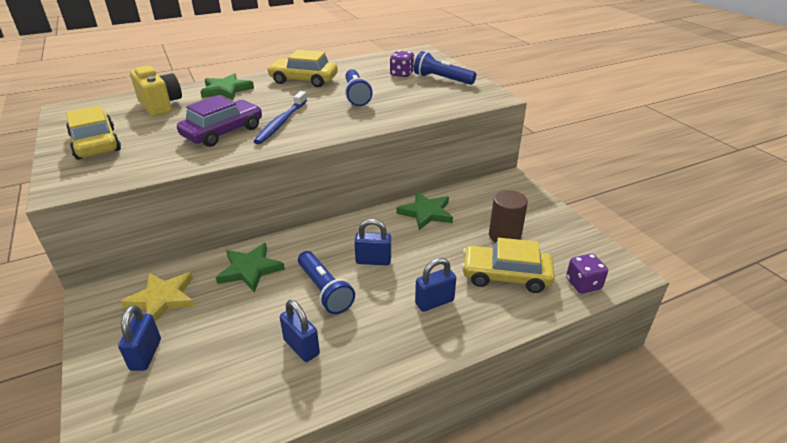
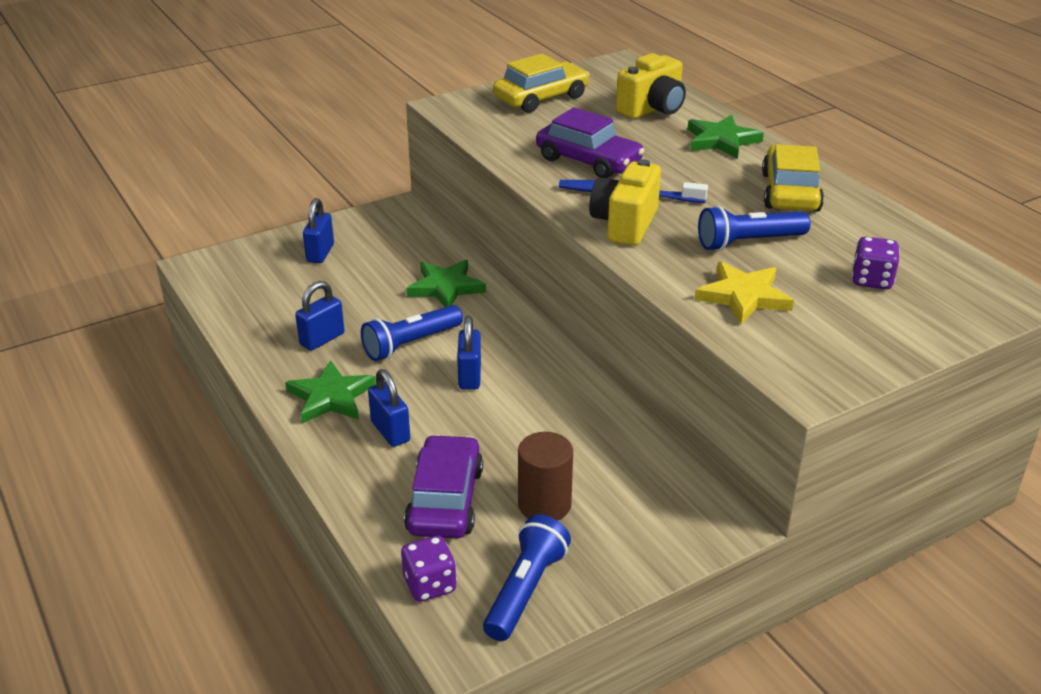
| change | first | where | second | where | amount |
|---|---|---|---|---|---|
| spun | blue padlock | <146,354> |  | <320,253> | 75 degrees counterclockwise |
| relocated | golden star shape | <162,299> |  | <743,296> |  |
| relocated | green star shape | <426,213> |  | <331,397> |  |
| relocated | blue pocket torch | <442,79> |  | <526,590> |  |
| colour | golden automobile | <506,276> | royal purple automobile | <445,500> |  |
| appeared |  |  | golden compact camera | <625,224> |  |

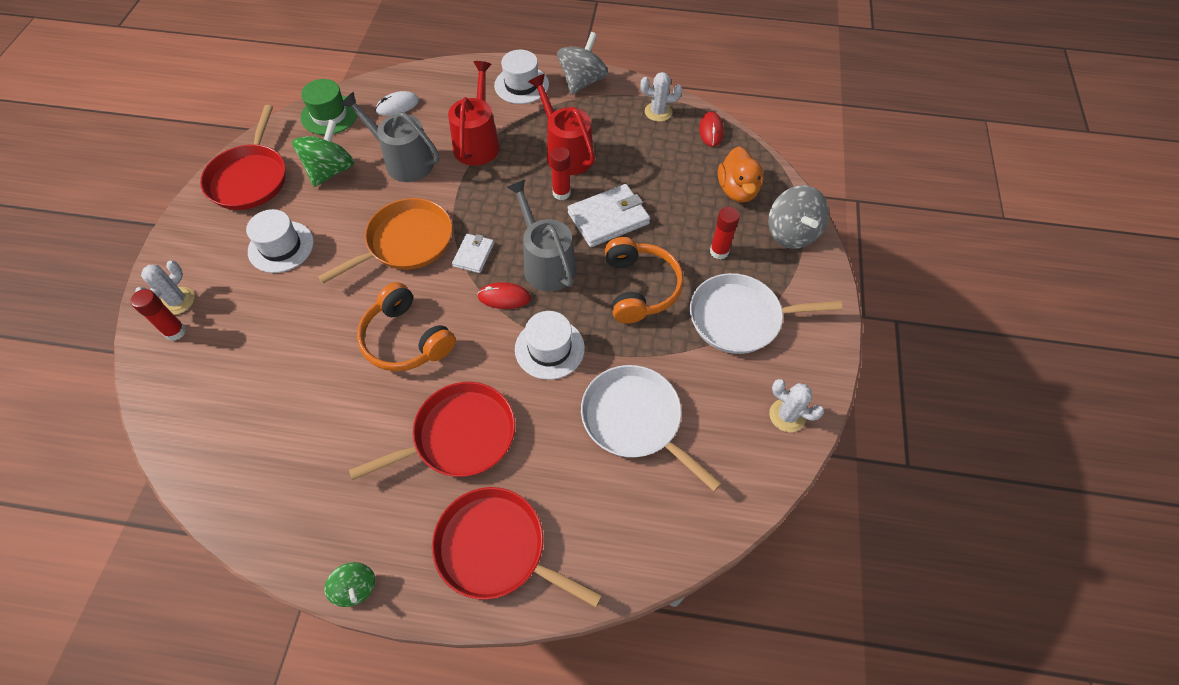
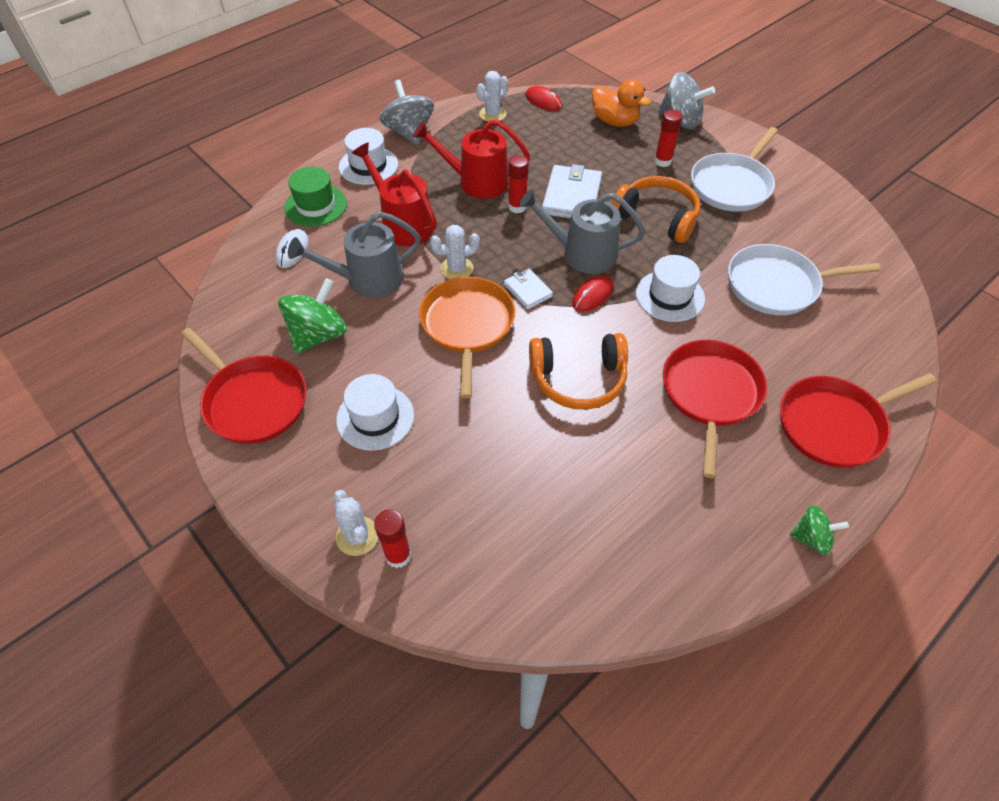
| change | first | where | second | where | amount |
|---|---|---|---|---|---|
| spun | green toy top | <331,170> |  | <318,335> | 60 degrees clockwise |
| relocated | green tall hat | <329,115> |  | <315,205> |  |
| relocated | snow-white prickly plant | <787,415> |  | <457,269> |  |

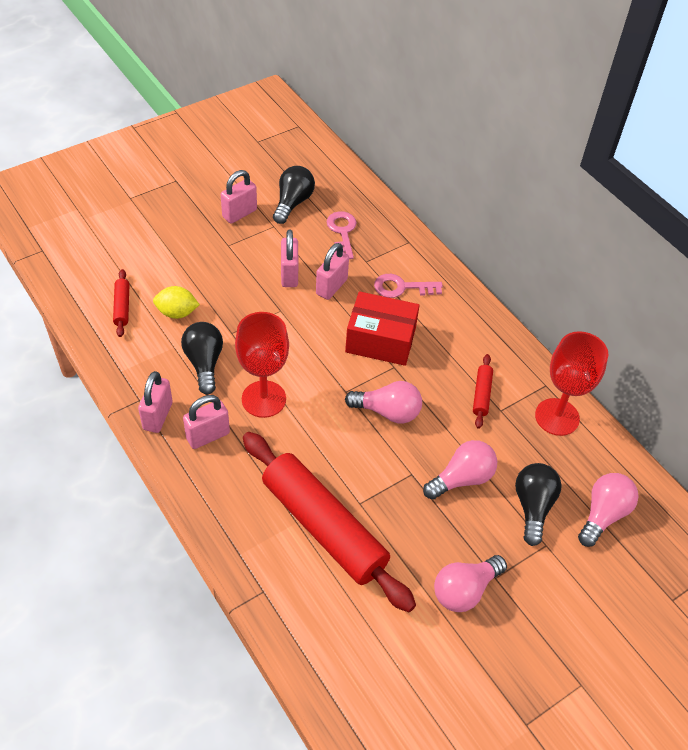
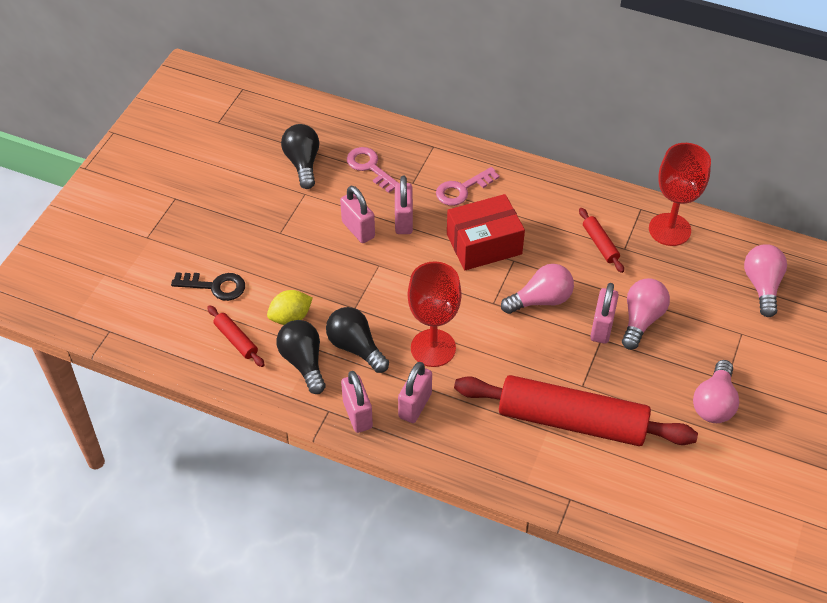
| change | first | where | second | where | amount |
|---|---|---|---|---|---|
| relocated | rosy padlock | <239,213> |  | <601,327> |  |
| relocated | jet-black light bulb | <533,507> |  | <303,362> |  |
| appeared |  |  | jet-black key | <215,286> |  |

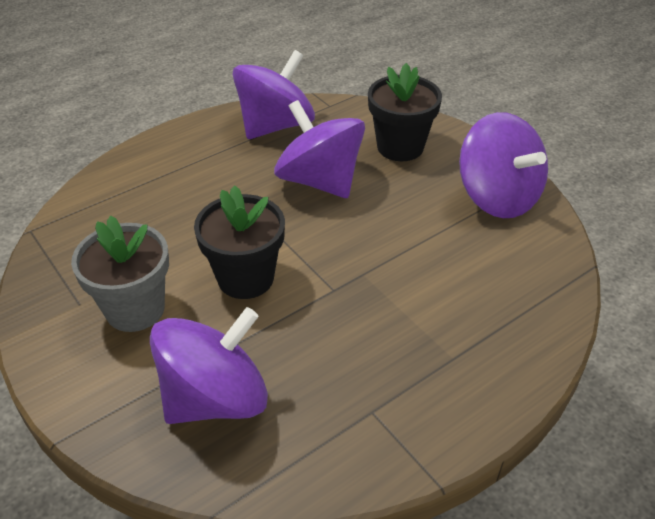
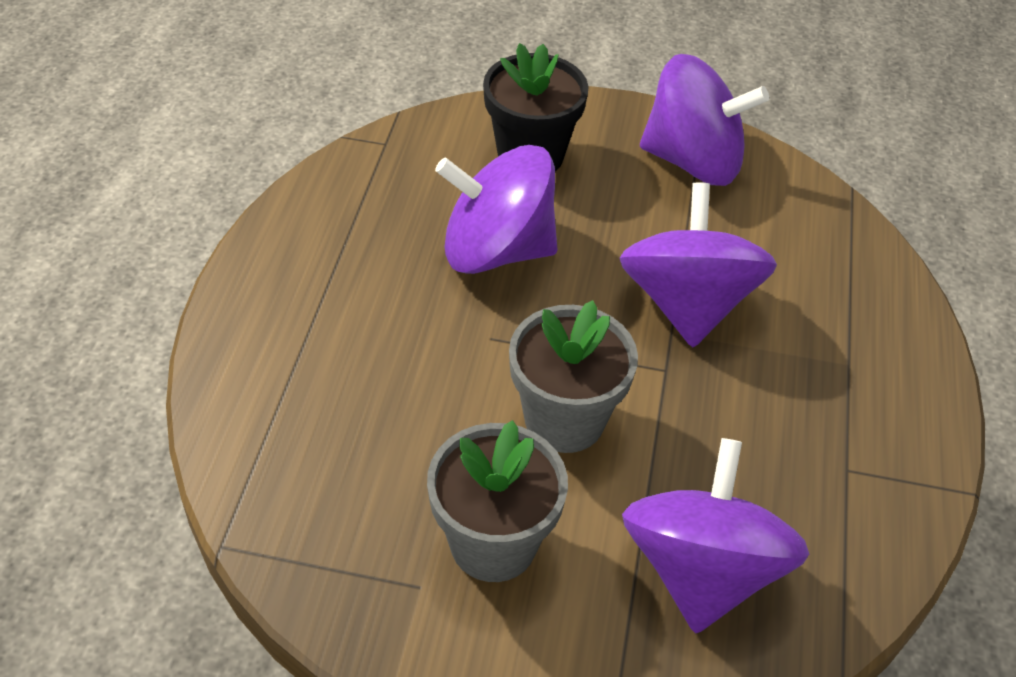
| change | first | where | second | where | amount |
|---|---|---|---|---|---|
| colour | jet-black potted plant | <245,278> | grey potted plant | <564,420> |  |
| relocated | royal purple toy top | <275,126> |  | <687,303> |  |

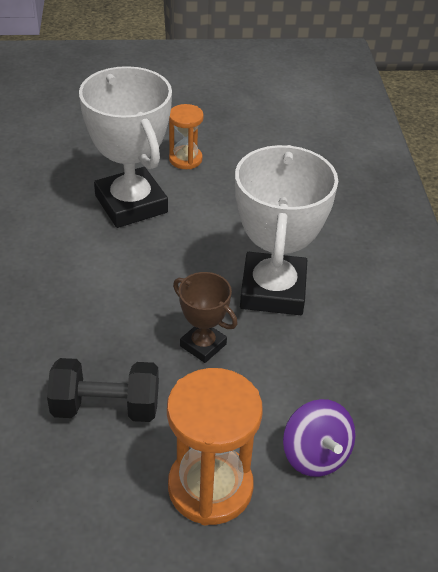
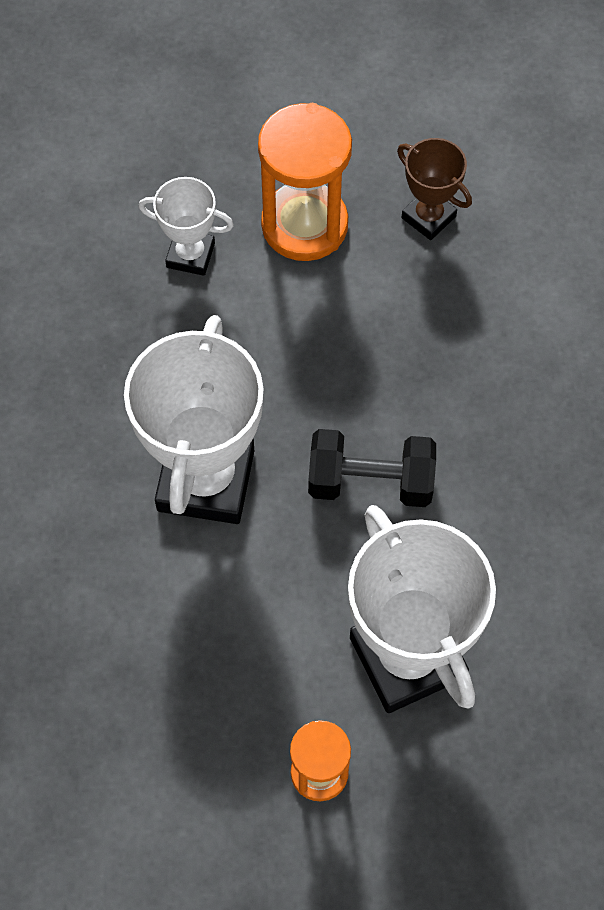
| change | first | where | second | where | amount |
|---|---|---|---|---|---|
| relocated | jet-black free weight | <106,407> |  | <370,482> |  |
| relocated | russet trophy | <203,345> |  | <428,217> |  |
| exchanged | royal purple toy top | <315,455> | snow-white trophy | <190,255> |  |

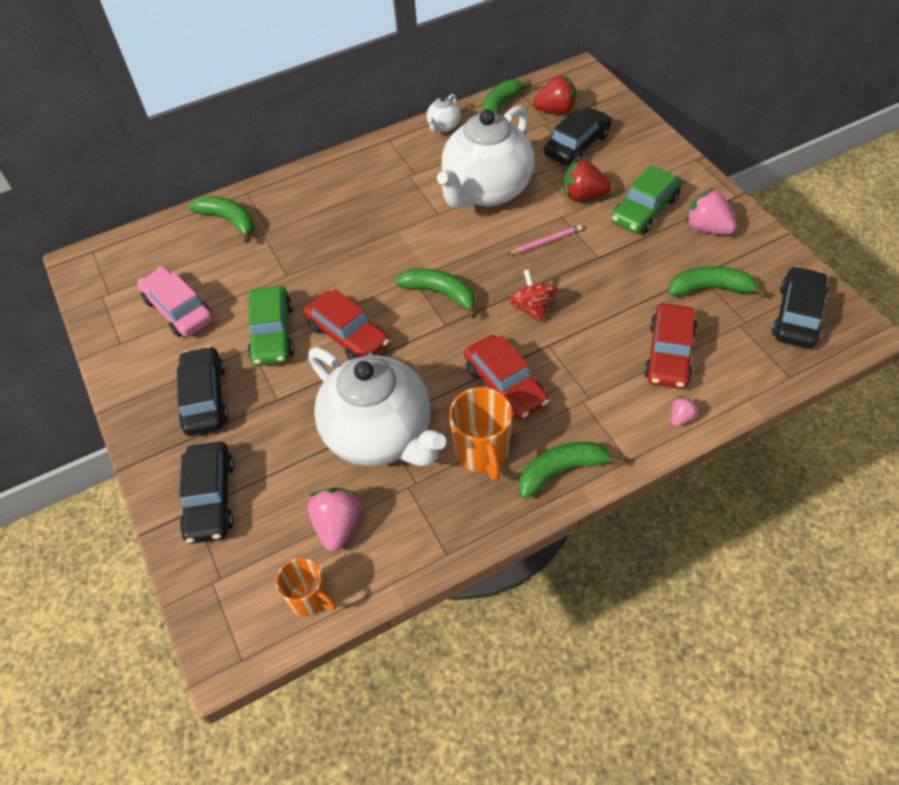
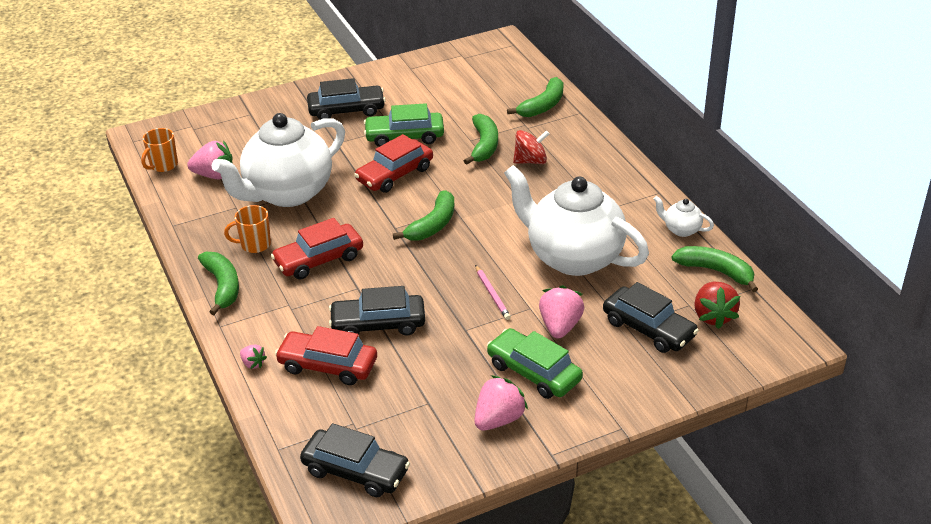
| change | first | where | second | where | amount |
|---|---|---|---|---|---|
| missing | rosy automobile | <179,309> |  |  |  |
| relocated | jet-black automobile | <210,498> |  | <378,324> |  |
| size | bright orange coffee mug | <482,452> |  | <254,244> | x0.66 |
| relocated | crimson toy top | <532,308> |  | <530,161> |  |
| colour | crimson strawberry | <583,196> | rosy strawberry | <560,326> |  |
| relocated | green banana fruit | <710,289> |  | <484,145> |  |

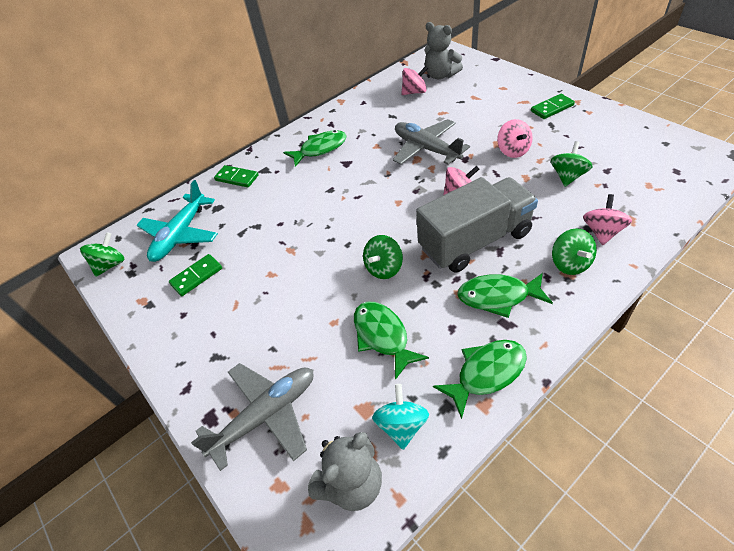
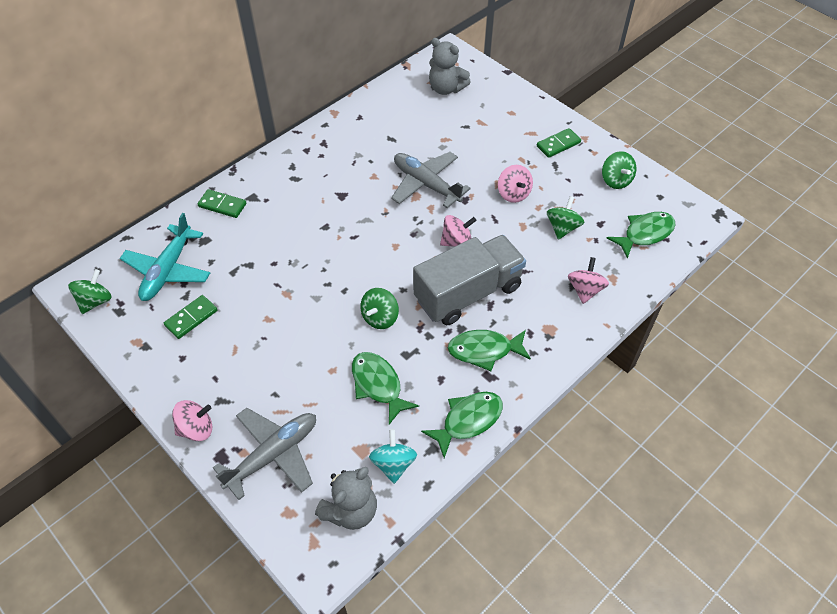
| change | first | where | second | where | amount |
|---|---|---|---|---|---|
| relocated | green fish figure | <320,149> |  | <645,234> |  |
| relocated | rosy toy top | <414,92> |  | <196,429> |  |
| relocated | green toy top | <570,263> |  | <615,180> |  |

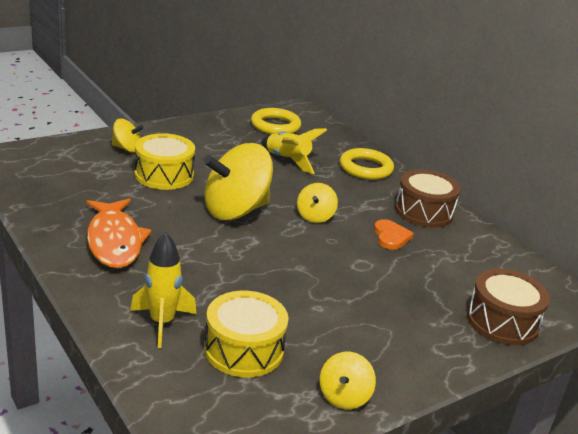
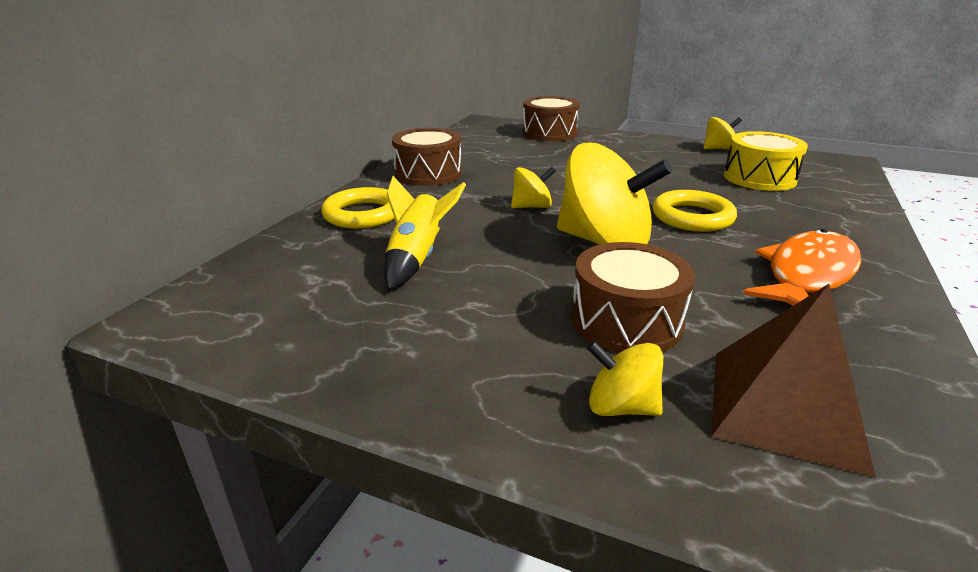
| change | first | where | second | where | amount |
|---|---|---|---|---|---|
| spun | golden toy top | <127,148> |  | <621,407> | 45 degrees counterclockwise |
| missing | golden spaceship | <162,323> |  |  |  |
| colour | golden toy drum | <164,175> | russet toy drum | <626,321> |  |
| relocated | golden ring | <275,125> |  | <692,217> |  |
| missing | bright orange heart | <391,237> |  |  |  |
| appeared |  |  | russet solid pyramid | <785,407> |  |

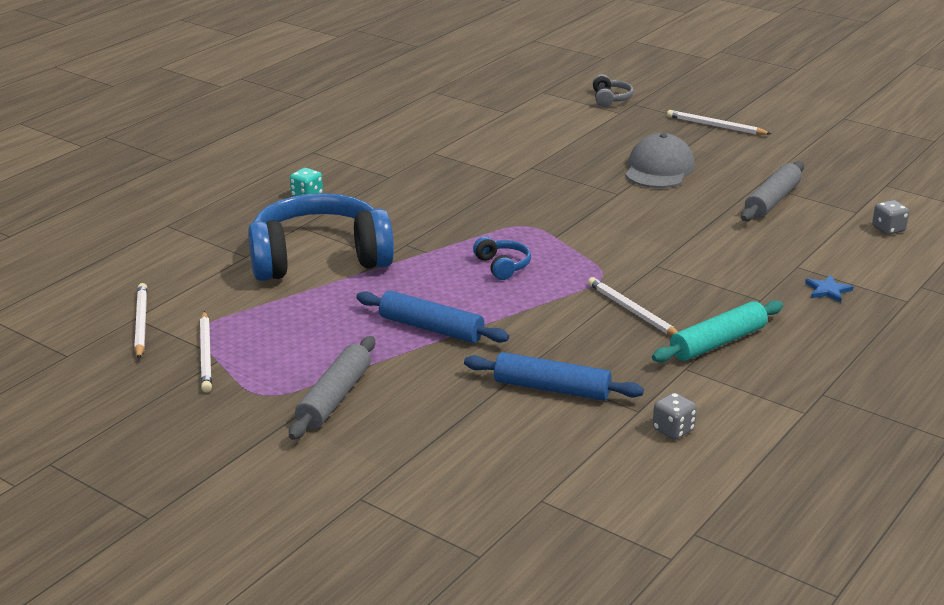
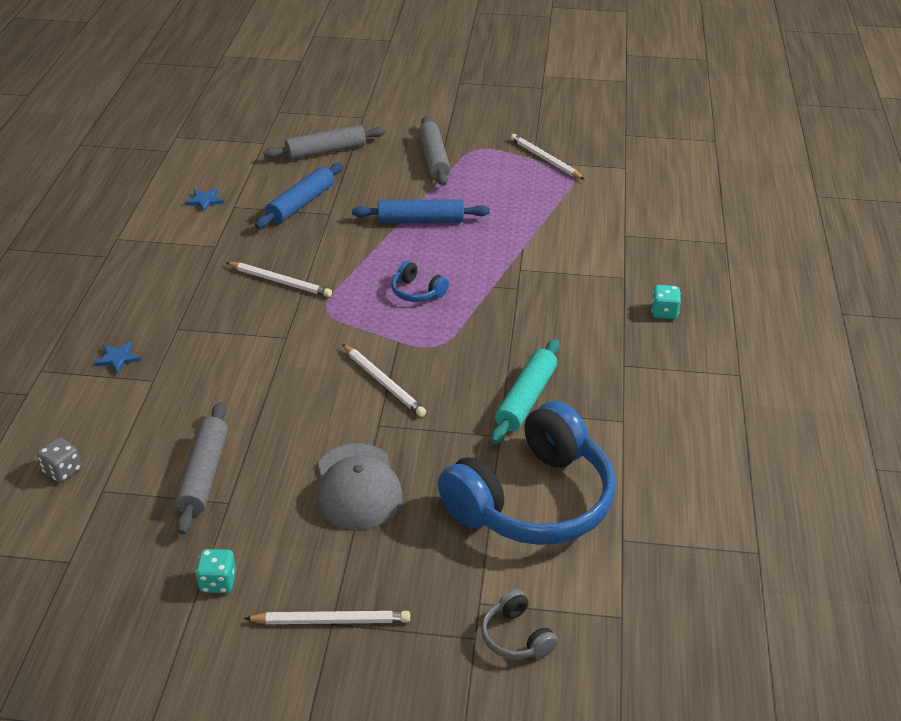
| change | first | where | second | where | amount |
|---|---|---|---|---|---|
| relocated | snow-white wooden pencil | <141,323> |  | <384,382> |  |
| relocated | blue headset | <319,258> |  | <533,500> |  |
| spun | blue rolling pin | <552,388> |  | <301,204> | 45 degrees counterclockwise |
| relocated | aqua rolling pin | <718,342> |  | <526,399> |  |
| exchanged | grey game die | <673,430> | blue star shape | <204,201> |  |
| appeared |  |  | aqua game die | <218,582> |  |
| appeared |  |  | grey rolling pin | <326,151> |  |

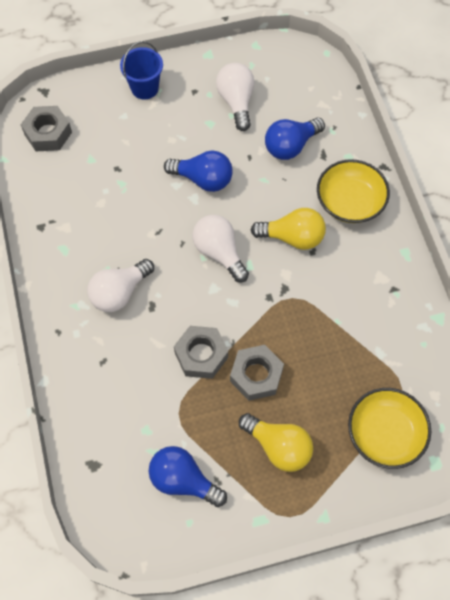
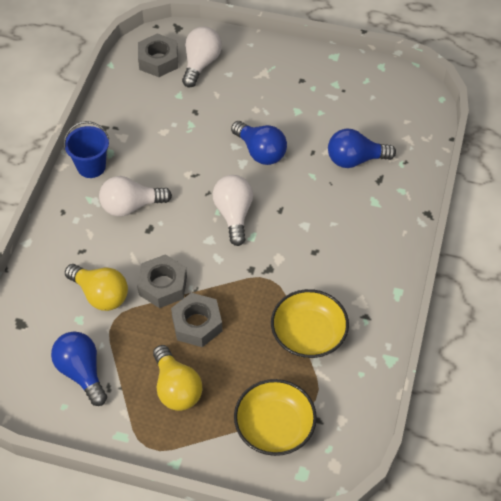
| change | first | where | second | where | amount |
|---|---|---|---|---|---|
| relocated | blue pail | <144,88> |  | <91,166> |  |
| relocated | snow-white light bulb | <236,102> |  | <201,64> |  |
| relocated | golden light bulb | <292,237> |  | <100,294> |  |
| relocated | golden serving bowl | <350,201> |  | <308,334> |  |

